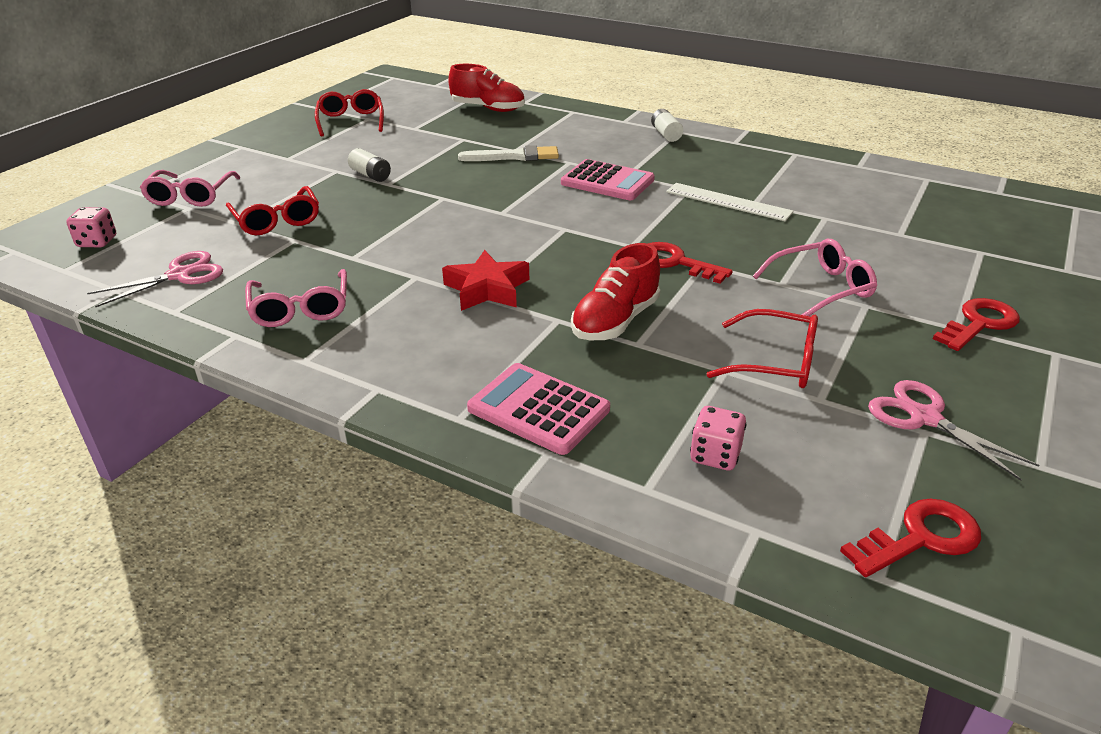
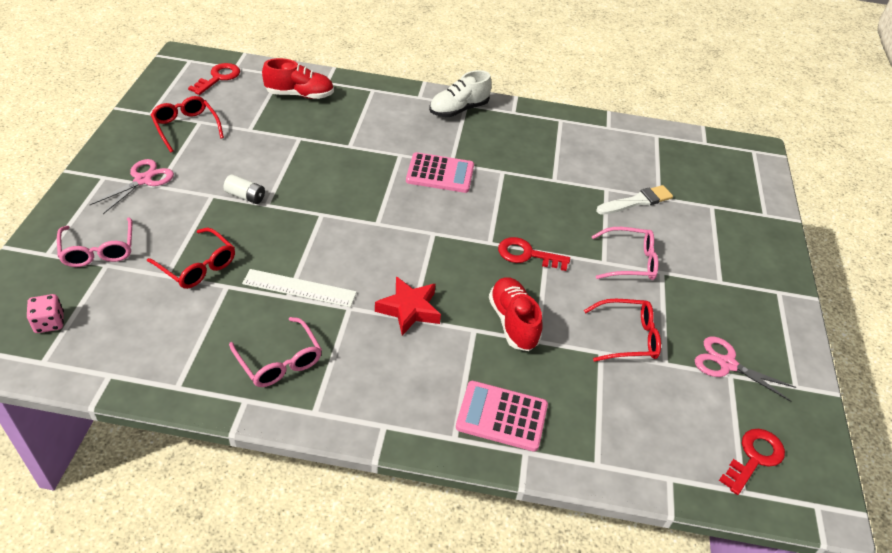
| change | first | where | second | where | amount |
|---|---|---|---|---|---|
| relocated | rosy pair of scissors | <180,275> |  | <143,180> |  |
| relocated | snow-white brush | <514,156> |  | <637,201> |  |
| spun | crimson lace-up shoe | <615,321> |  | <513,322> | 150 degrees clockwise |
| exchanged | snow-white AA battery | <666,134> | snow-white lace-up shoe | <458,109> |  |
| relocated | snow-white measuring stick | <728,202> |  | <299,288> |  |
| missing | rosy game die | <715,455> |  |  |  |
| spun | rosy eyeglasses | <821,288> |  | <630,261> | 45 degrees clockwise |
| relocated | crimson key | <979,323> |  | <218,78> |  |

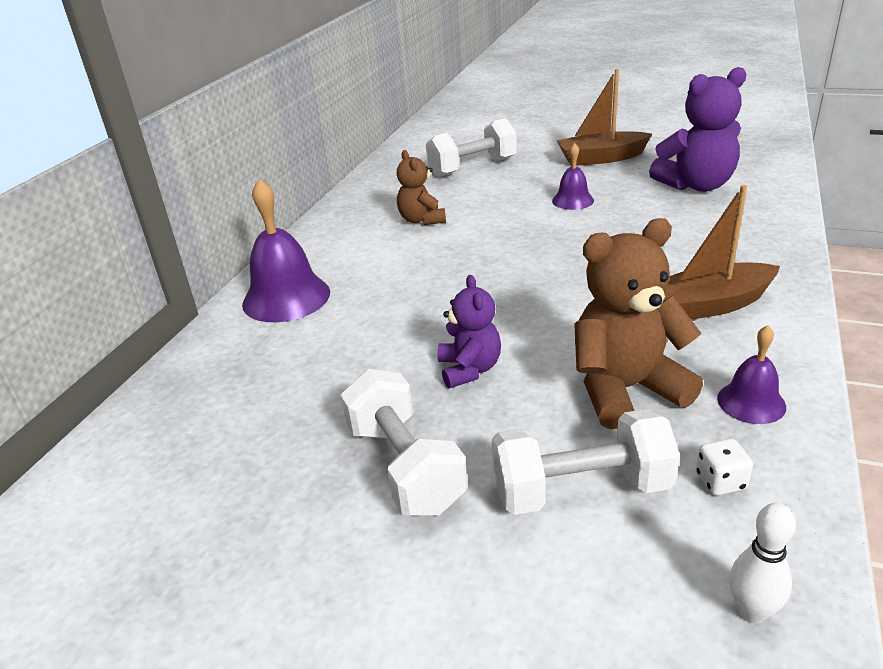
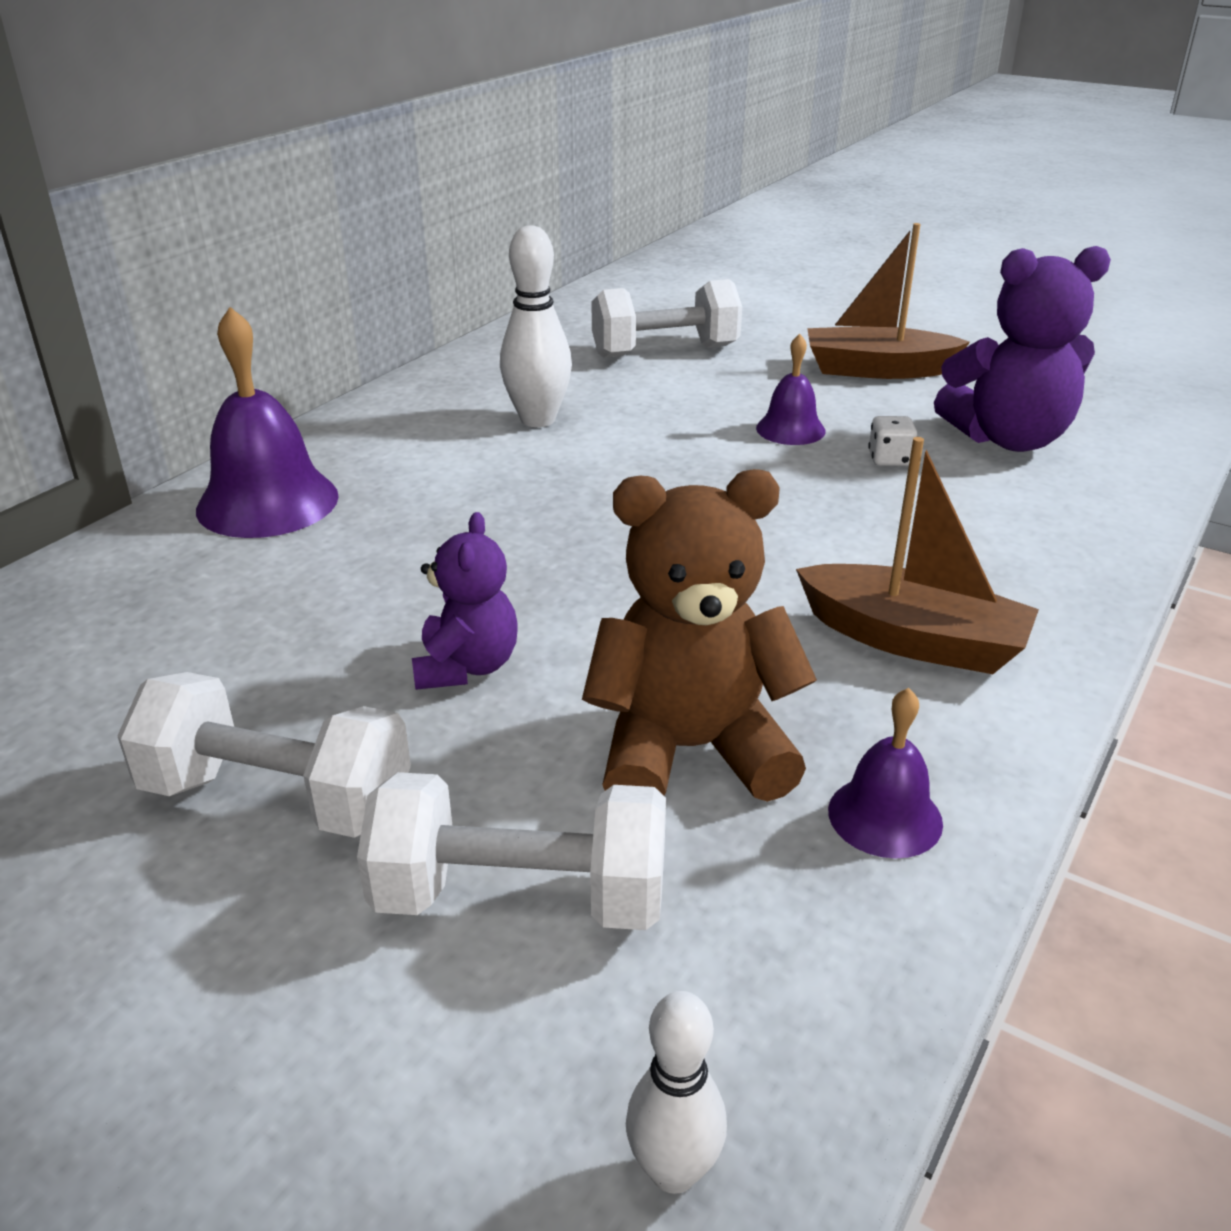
| change | first | where | second | where | amount |
|---|---|---|---|---|---|
| spun | snow-white free weight | <405,467> |  | <277,798> | 60 degrees counterclockwise |
| exchanged | russet stuffed bear | <422,220> | snow-white bowling pin | <538,420> |  |
| spun | russet sailboat | <710,305> |  | <913,640> | 150 degrees counterclockwise |
| relocated | snow-white game die | <720,481> |  | <889,459> |  |

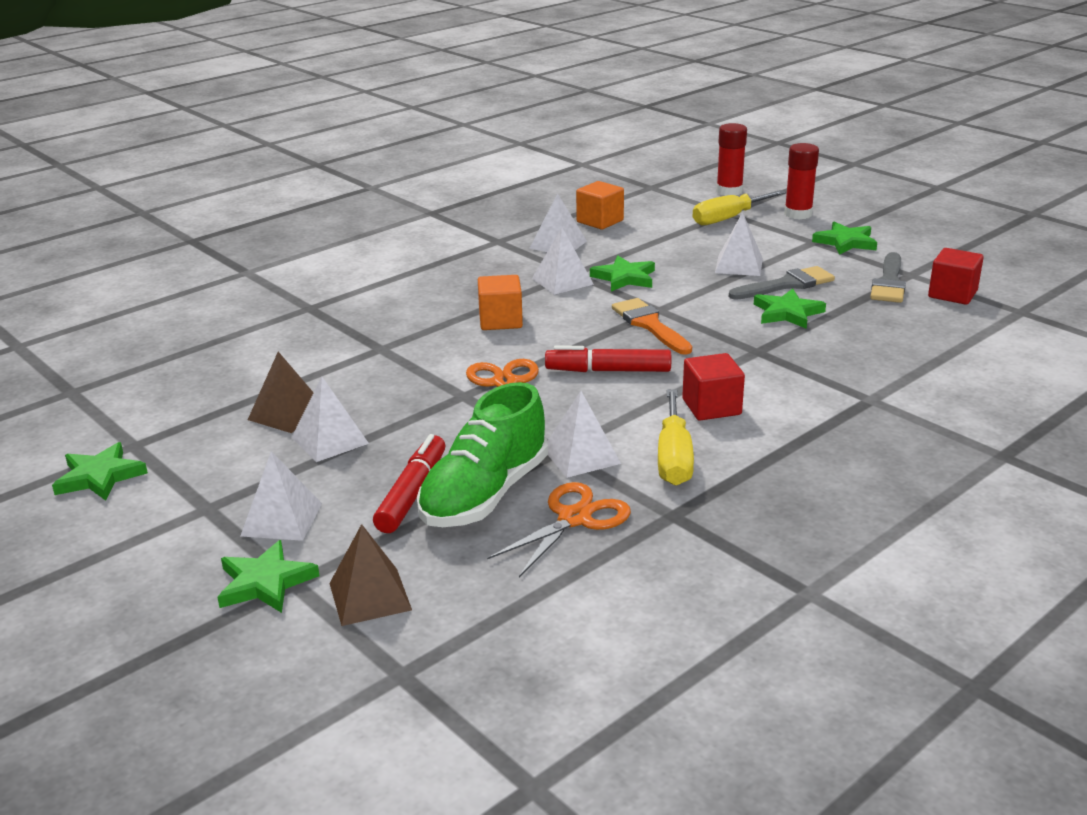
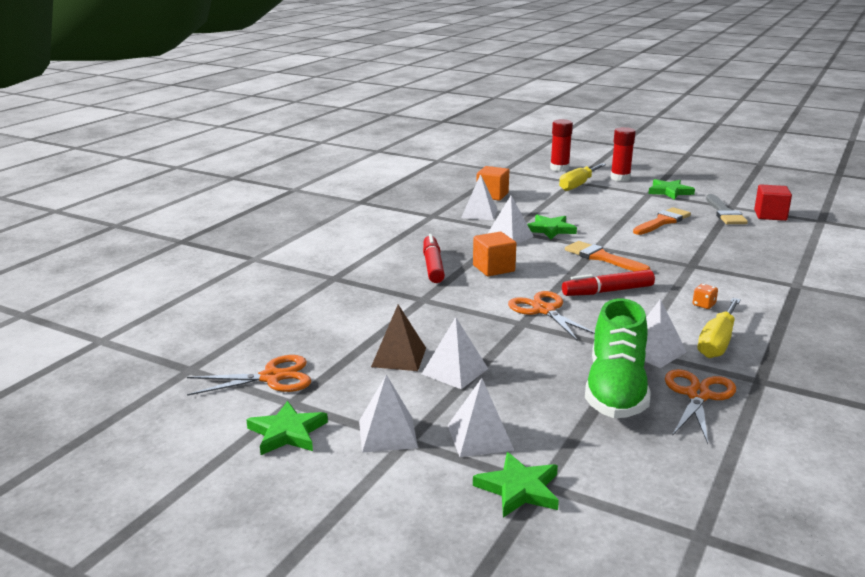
| change | first | where | second | where | amount |
|---|---|---|---|---|---|
| missing | russet solid pyramid | <370,596> |  |  |  |
| relocated | crimson marker pen | <412,493> |  | <433,266> |  |
| spun | golden flat screwdriver | <674,458> |  | <717,342> | 45 degrees clockwise |
| exchanged | crimson cube | <711,407> | bright orange game die | <703,305> |  |
| relocated | snow-white solid pyramid | <739,265> |  | <387,434> |  |
| colour | grey brush | <786,285> | bright orange brush | <662,221> |  |
| missing | green star shape | <787,313> |  |  |  |
| appeared |  |  | bright orange pair of scissors | <272,377> |  |

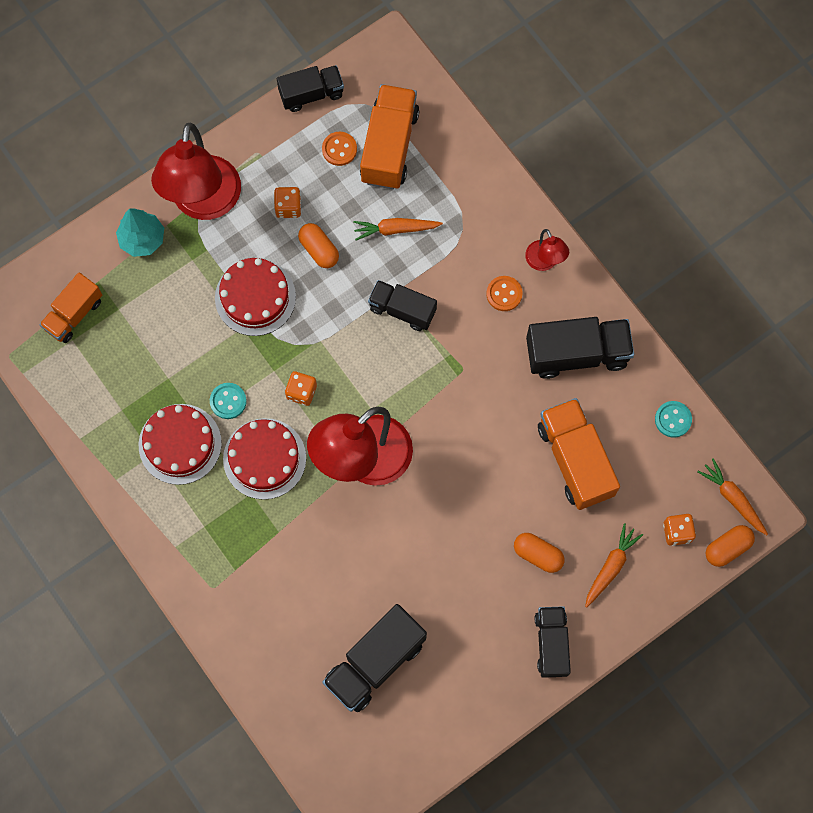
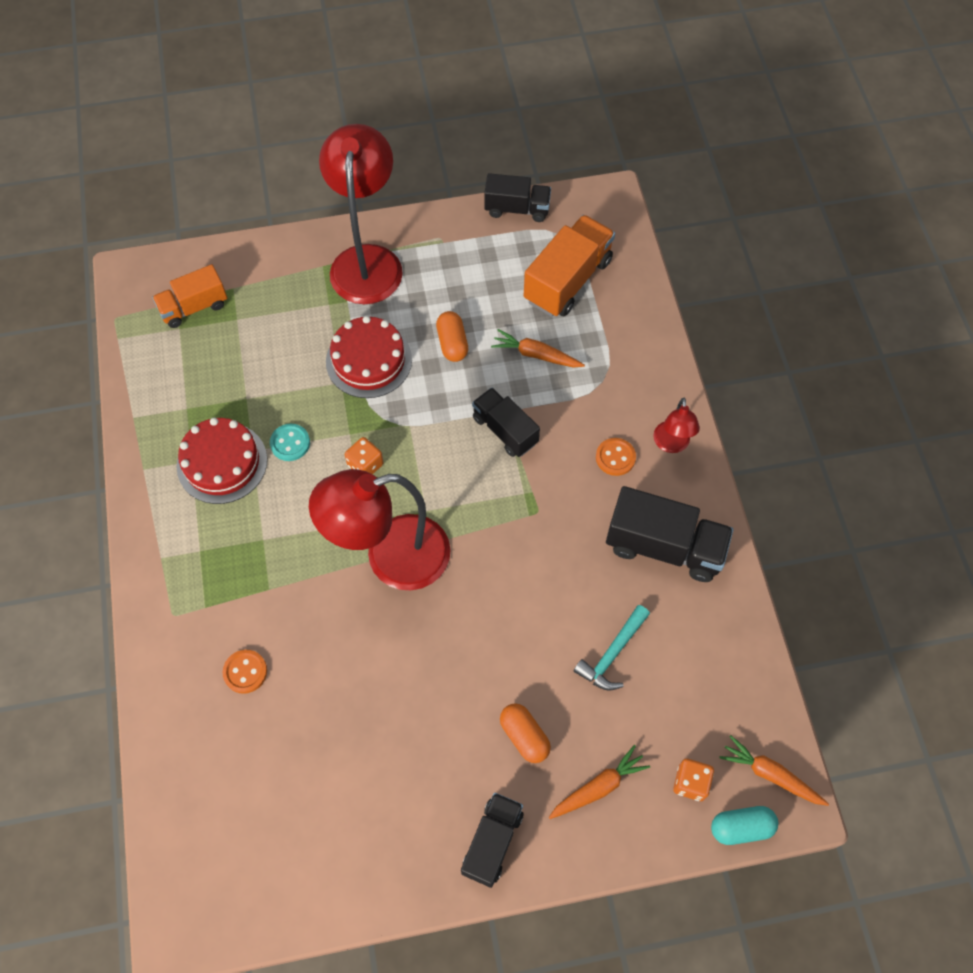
| change | first | where | second | where | amount |
|---|---|---|---|---|---|
| missing | aqua toy tree | <142,239> |  |  |  |
| spun | crimson lamp | <204,203> |  | <367,261> | 150 degrees clockwise |
| missing | crimson cake | <264,458> |  |  |  |
| missing | bright orange game die | <288,207> |  |  |  |
| relocated | bright orange button | <339,149> |  | <245,672> |  |
| missing | jet-black toy truck | <375,662> |  |  |  |
| exchanged | bright orange toy truck | <575,460> | aqua claw hammer | <612,654> |  |
| missing | aqua button | <673,419> |  |  |  |
| spun | bright orange root vegetable | <733,498> |  | <770,774> | 45 degrees counterclockwise |
| colour | bright orange capsule | <727,548> | aqua capsule | <741,827> |  |

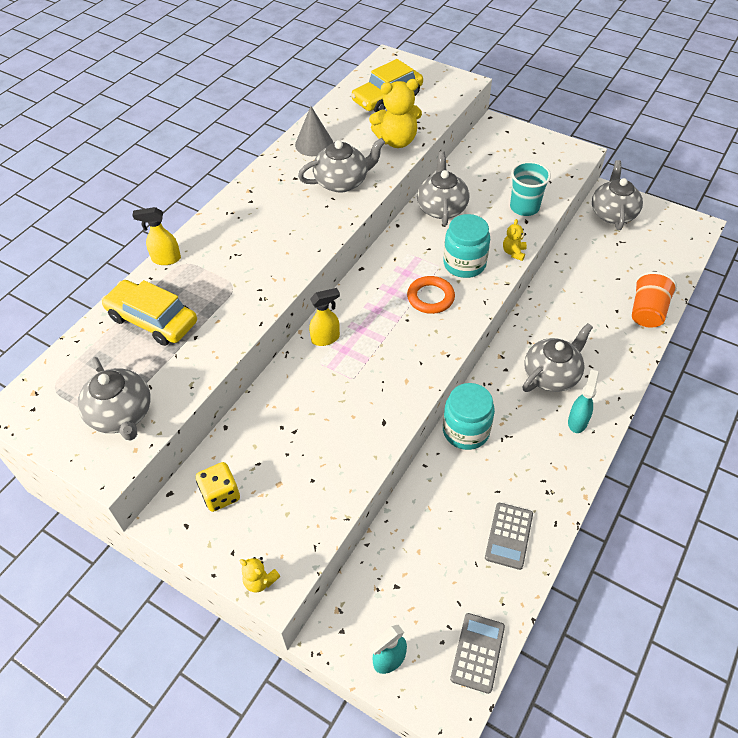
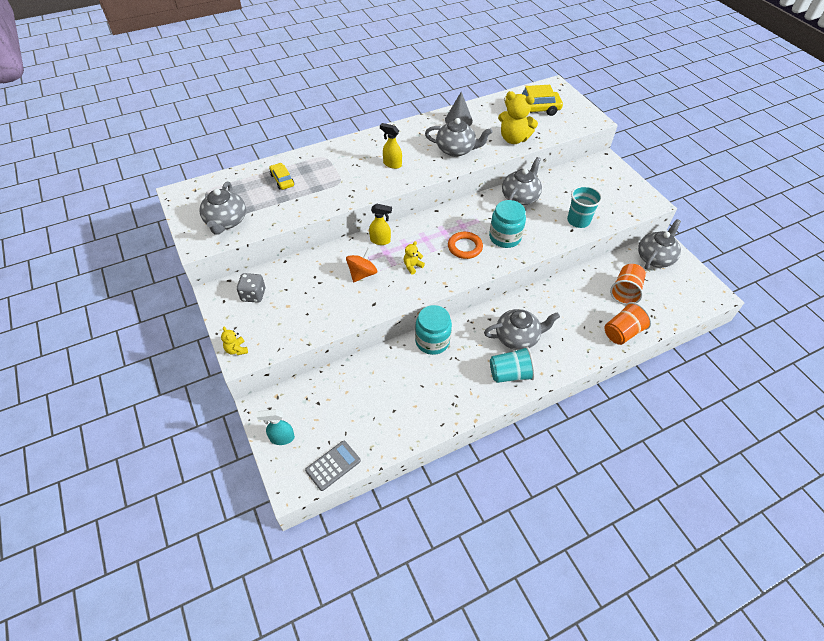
| change | first | where | second | where | amount |
|---|---|---|---|---|---|
| size | golden automobile | <152,320> |  | <282,180> | x0.57 |
| relocated | golden spray bottle | <166,259> |  | <392,164> |  |
| colour | golden game die | <221,495> | grey game die | <253,295> |  |
| missing | grey adding machine | <509,536> |  |  |  |
| relocated | golden stuffed bear | <513,252> |  | <412,266> |  |
| exchanged | aqua spray bottle | <577,421> | aqua cup | <510,374> |  |
| appeared |  |  | bright orange toy top | <362,274> |  |
| appeared |  |  | bright orange cup | <625,292> |  |

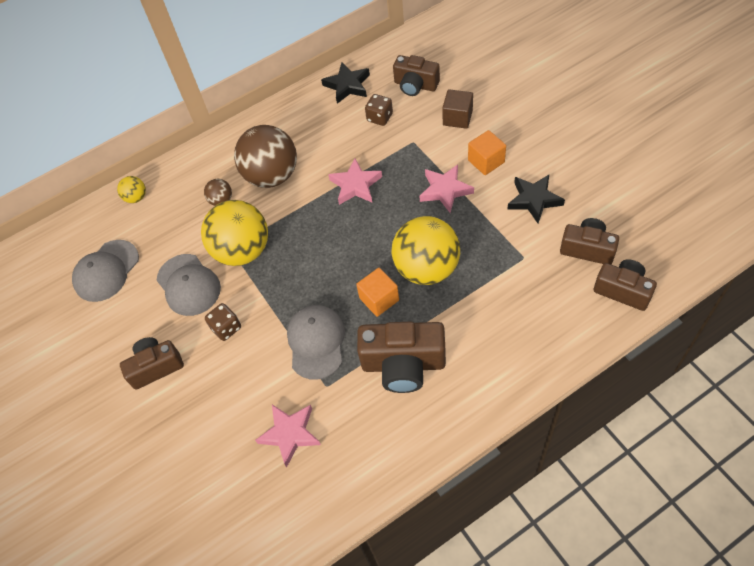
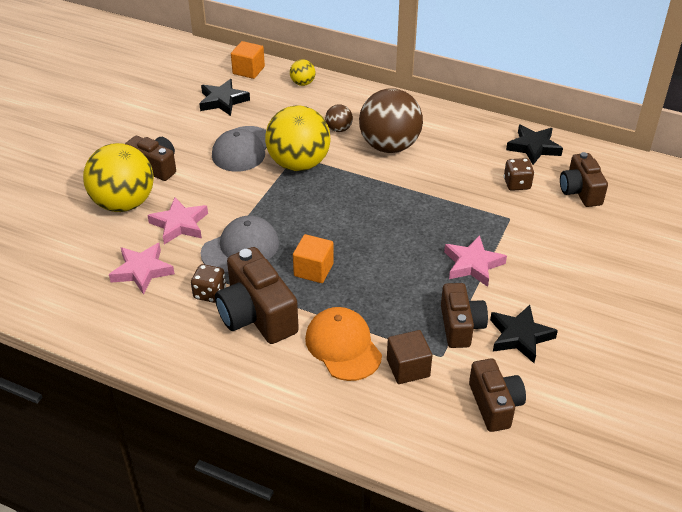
| change | first | where | second | where | amount |
|---|---|---|---|---|---|
| exchanged | grey baseball cap | <106,271> | jet-black star shape | <223,101> |  |
| relocated | russet game die | <226,328> |  | <210,293> |  |
| relocated | rosy star shape | <355,185> |  | <179,224> |  |
| relocated | golden ball | <426,268> |  | <124,203> |  |
| relocated | russet cube | <457,118> |  | <408,368> |  |
| relocated | bright orange cube | <486,161> |  | <248,70> |  |
| relocated | russet compact camera | <623,290> |  | <460,326> |  |
| appeared |  |  | bright orange baseball cap | <343,346> |  |

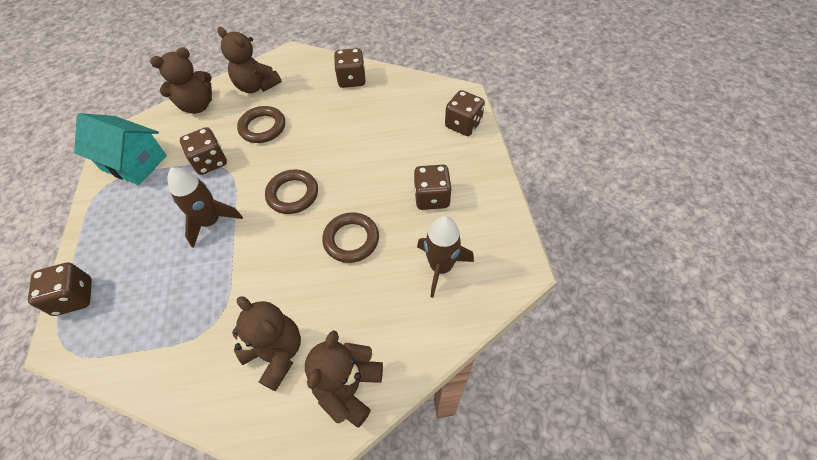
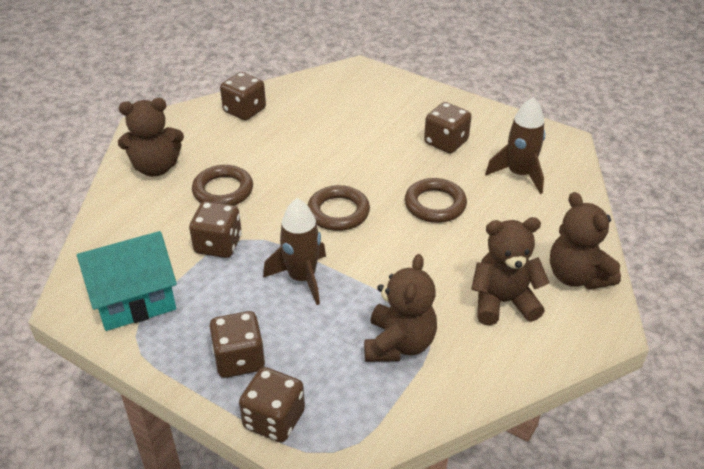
| change | first | where | second | where | amount |
|---|---|---|---|---|---|
| relocated | russet stuffed bear | <197,106> |  | <399,344> |  |
| relocated | russet game die | <463,124> |  | <239,359> |  |

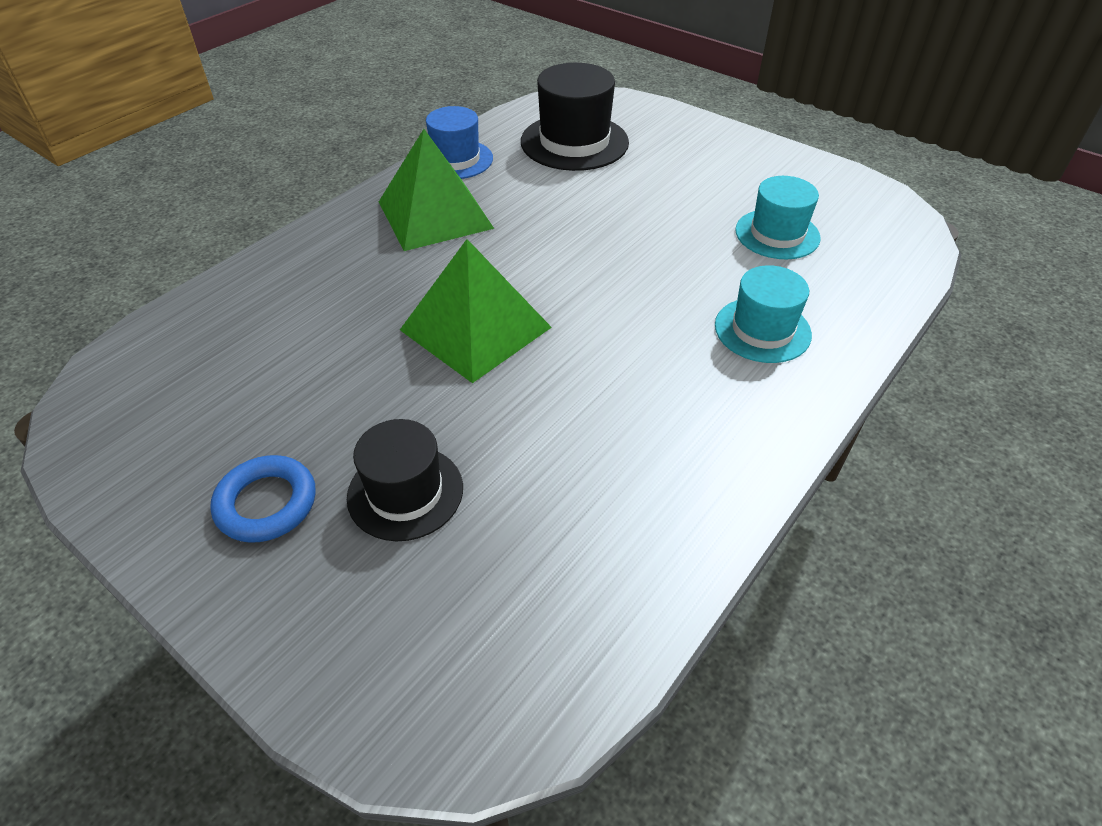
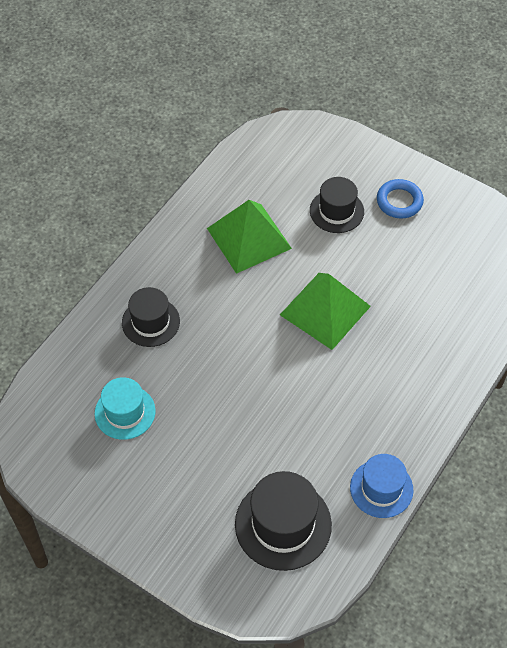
| change | first | where | second | where | amount |
|---|---|---|---|---|---|
| relocated | green solid pyramid | <435,214> |  | <248,238> |  |
| colour | aqua tall hat | <762,330> | jet-black tall hat | <150,322> |  |

